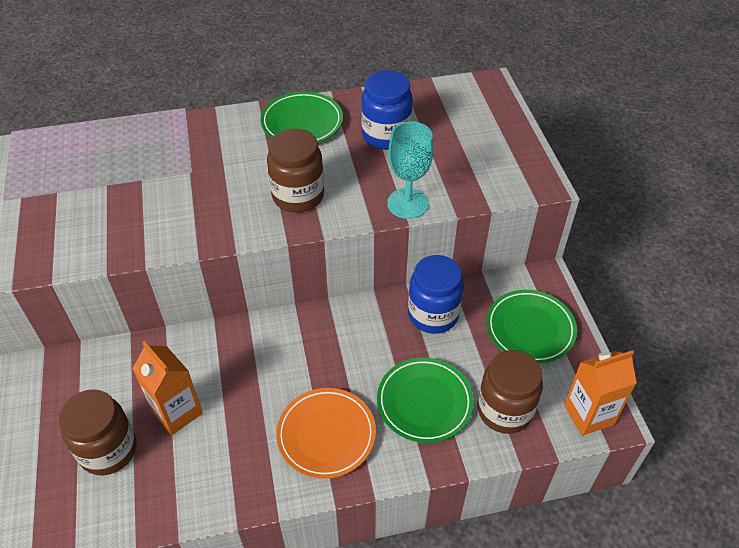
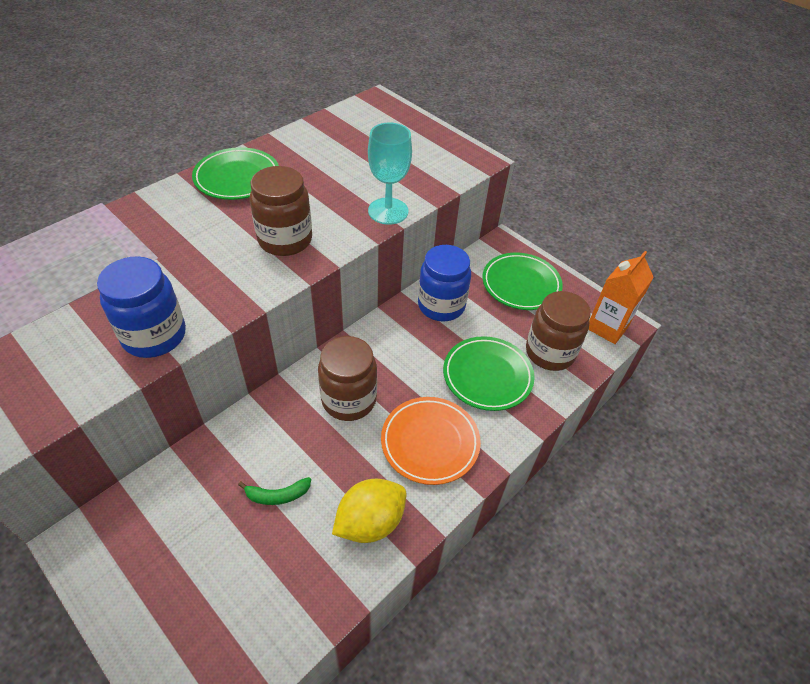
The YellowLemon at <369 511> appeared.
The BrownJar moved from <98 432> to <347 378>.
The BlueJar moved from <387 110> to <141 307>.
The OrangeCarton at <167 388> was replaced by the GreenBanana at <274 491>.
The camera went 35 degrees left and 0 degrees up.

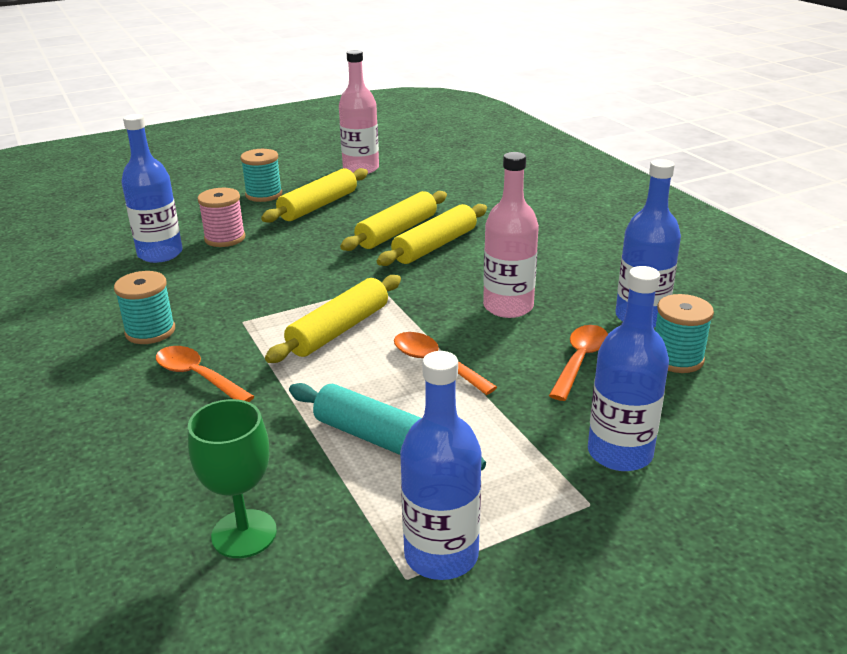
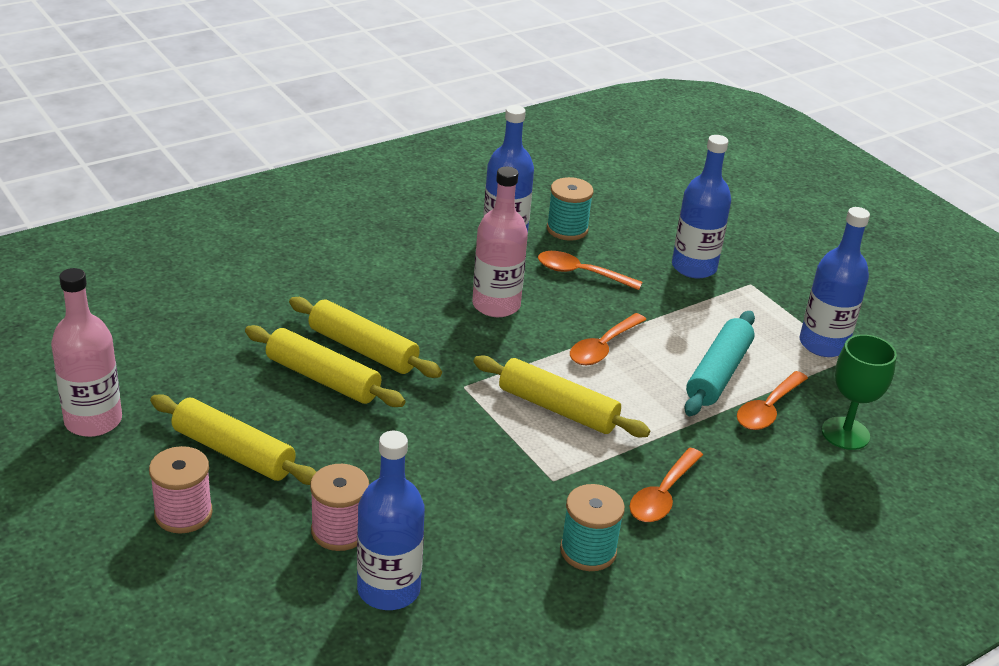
The OrangeSpoon at <772 400> appeared.
The TurquoiseSpool at <261 175> became the PinkSpool at <181 490>.
The camera went 100 degrees left and 5 degrees up.

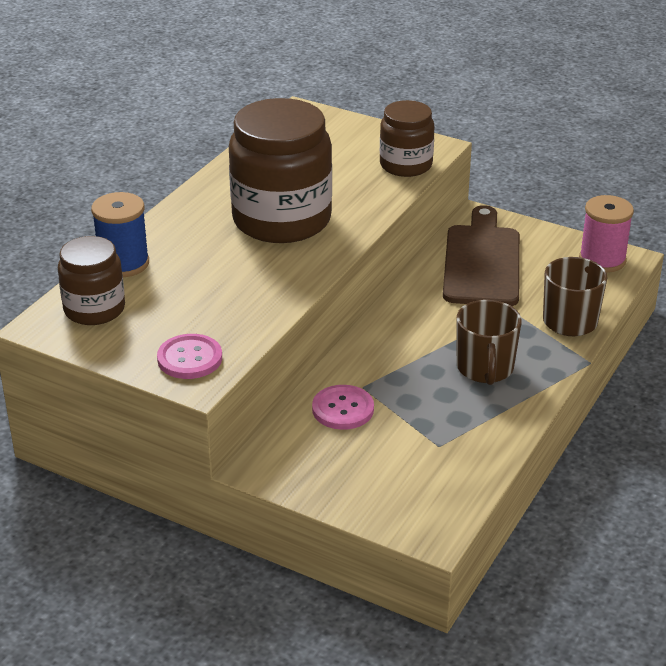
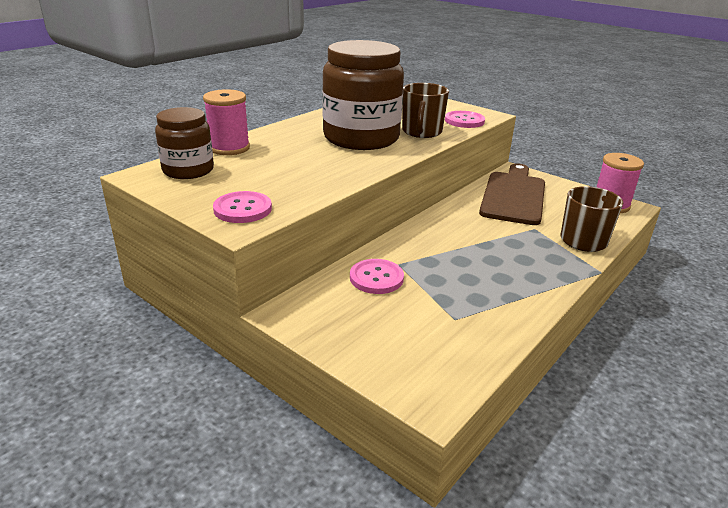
The BrownMug moved from <489 342> to <425 110>.
The BrownJar at <407 138> was replaced by the PinkButton at <465 119>.
The BlueSpool at <120 234> became the PinkSpool at <226 122>.
The camera went 10 degrees right and 5 degrees down.

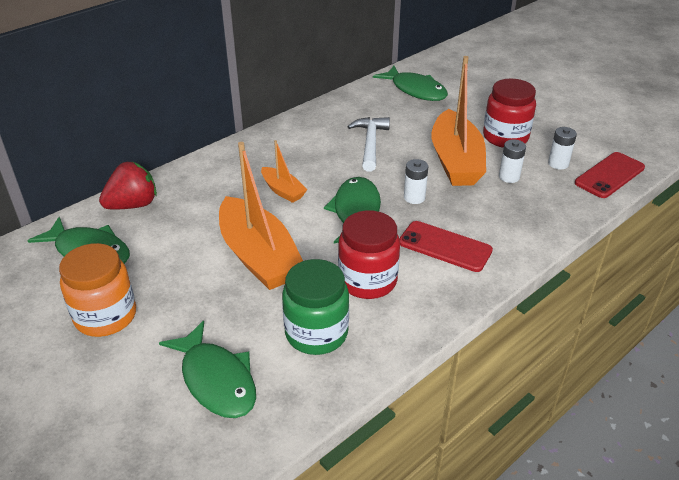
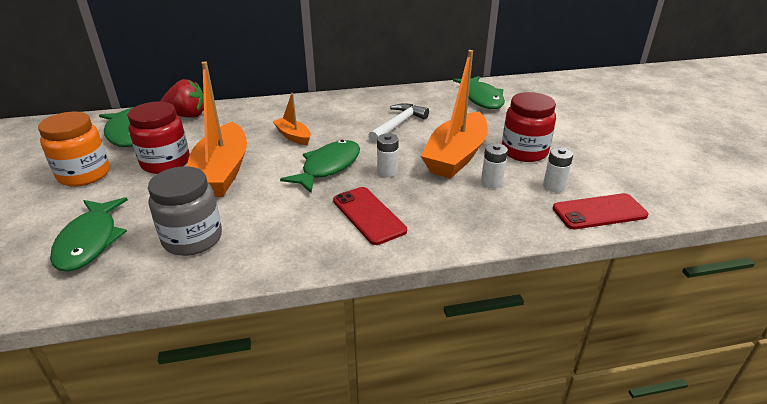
The RedJar moved from <369 254> to <159 138>.
The GreenJar at <315 307> became the GreyJar at <185 211>.
The OrangeBoat at <284 171> turned 150 degrees clockwise.
The camera went 30 degrees right and 5 degrees down.

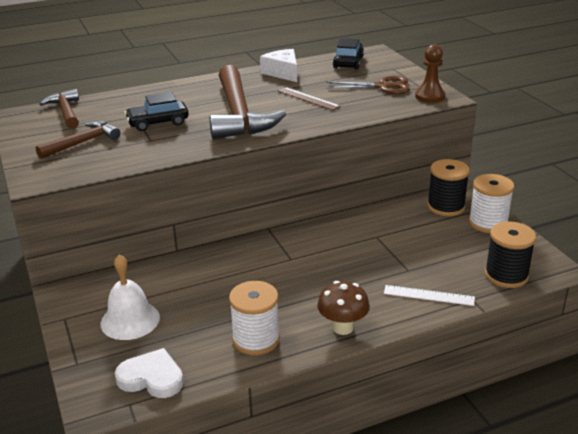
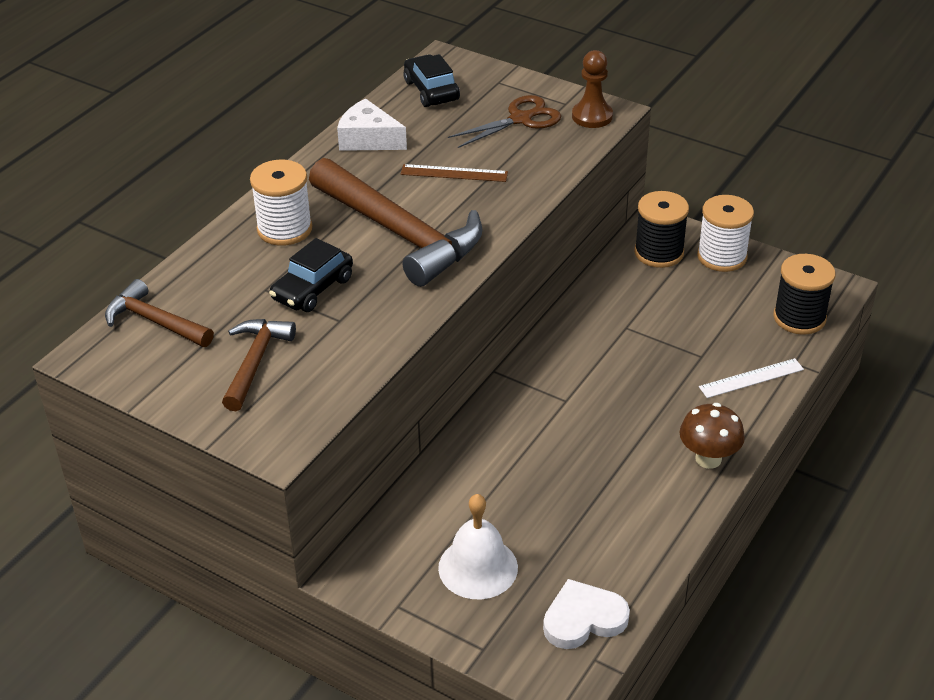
The WhiteSpool moved from <254 318> to <281 203>.
The camera went 35 degrees left and 10 degrees up.

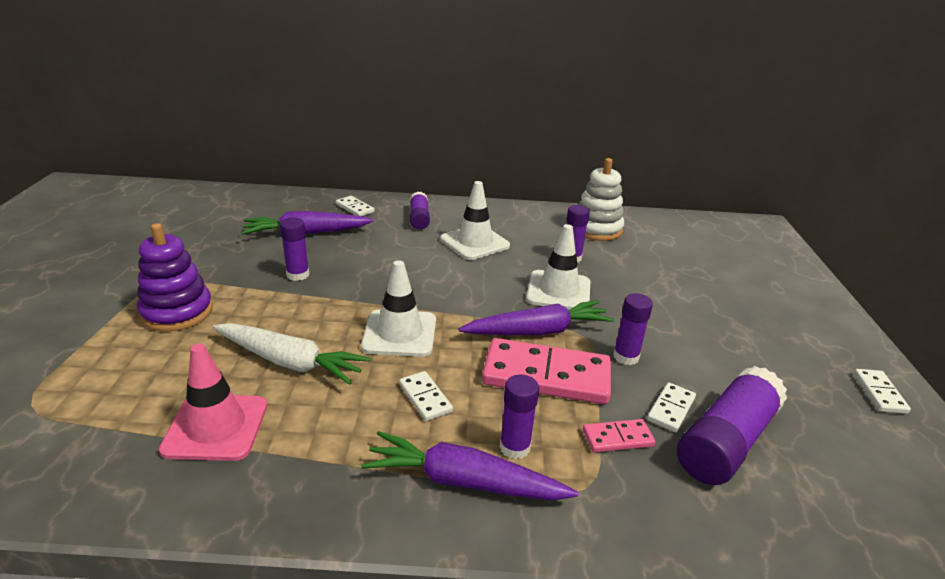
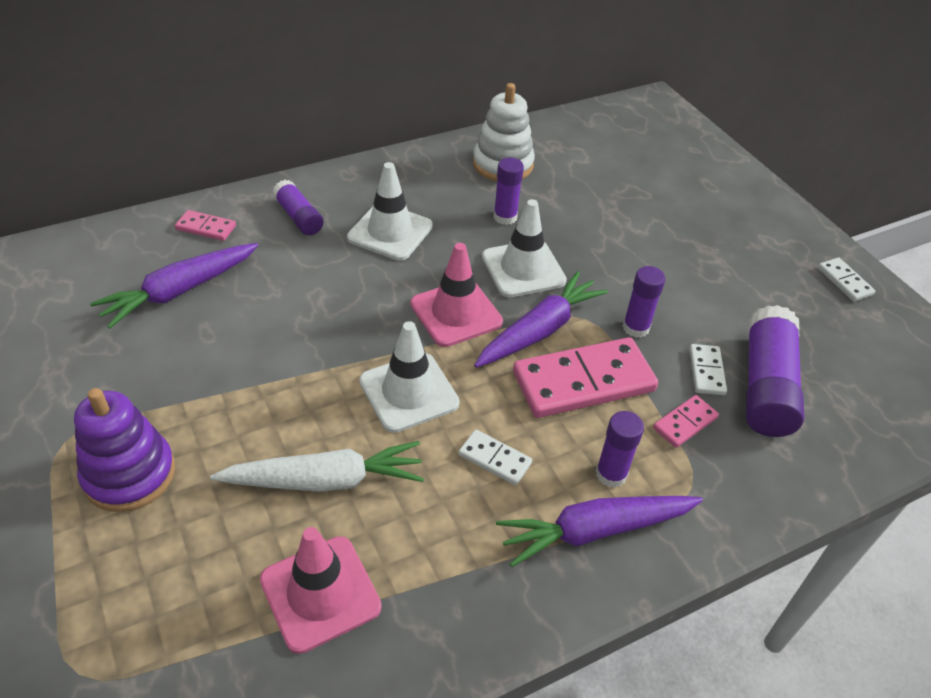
The PurpleGlueStick at <294 249> disappeared.
The PinkTrafficCone at <456 295> appeared.
The WhiteDomino at <355 206> became the PinkDomino at <205 225>.
The camera went 30 degrees left and 15 degrees up.

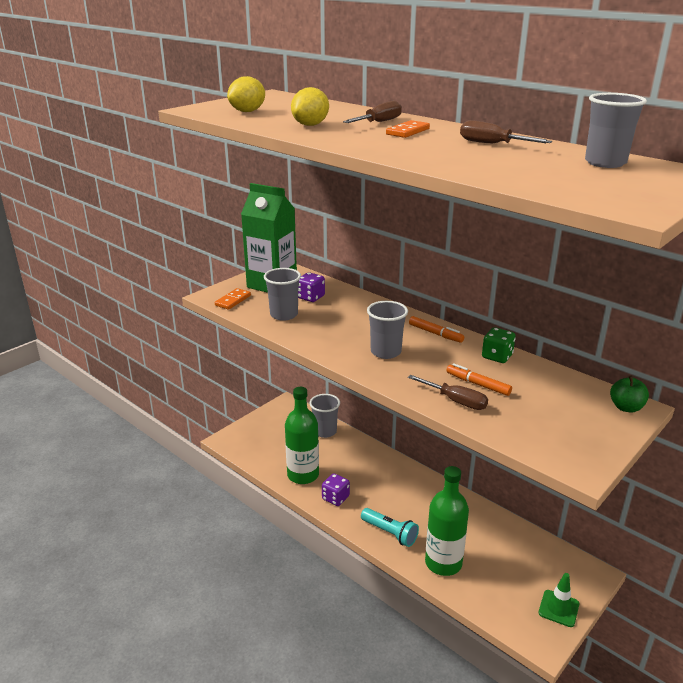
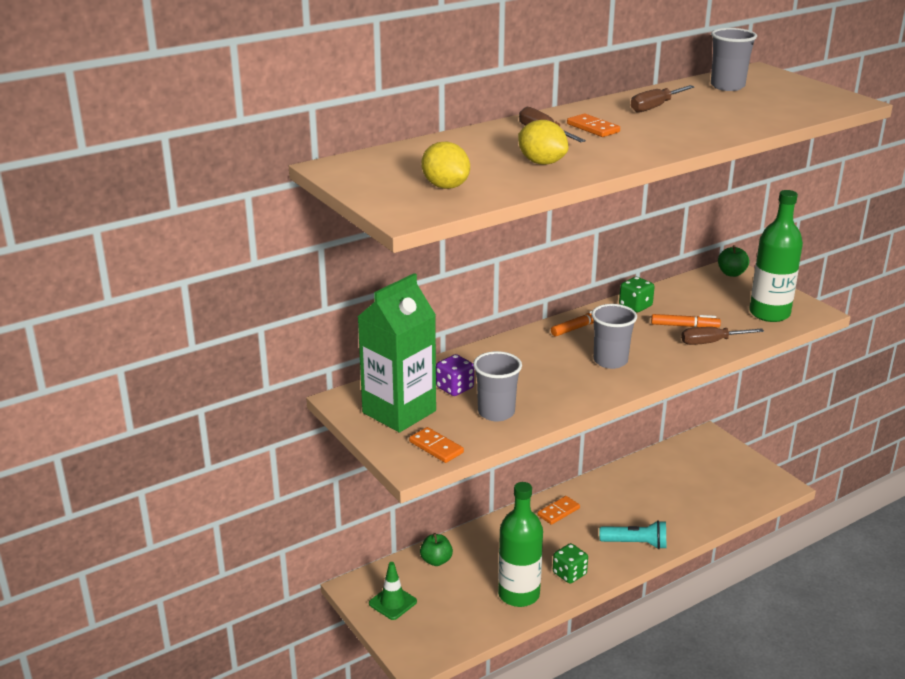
The OrangeDomino at <558 510> appeared.
The GreenBottle moved from <447 521> to <776 256>.
The GreenTrafficCone moved from <559 600> to <393 591>.
The GreyCup at <325 416> was replaced by the GreenApple at <436 549>.
The PurpleDice at <336 489> became the GreenDice at <570 563>.
The TurquoiseFlashlight at <390 527> turned 45 degrees clockwise.
The BrownScrewdriver at <448 392> turned 150 degrees counterclockwise.
The OrangeMarker at <479 379> turned 135 degrees counterclockwise.
The camera went 75 degrees left and 0 degrees up.

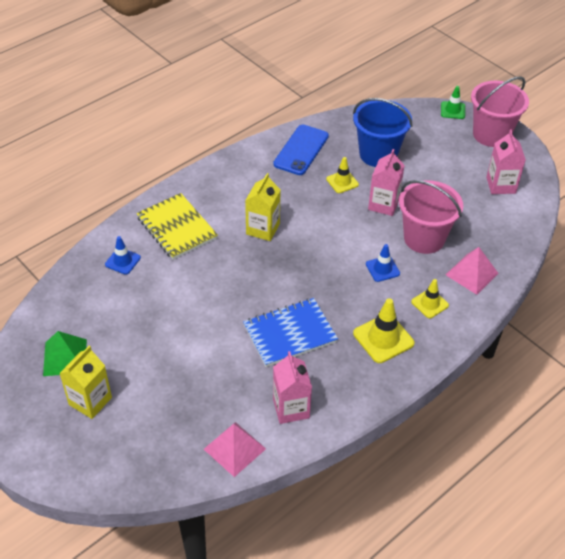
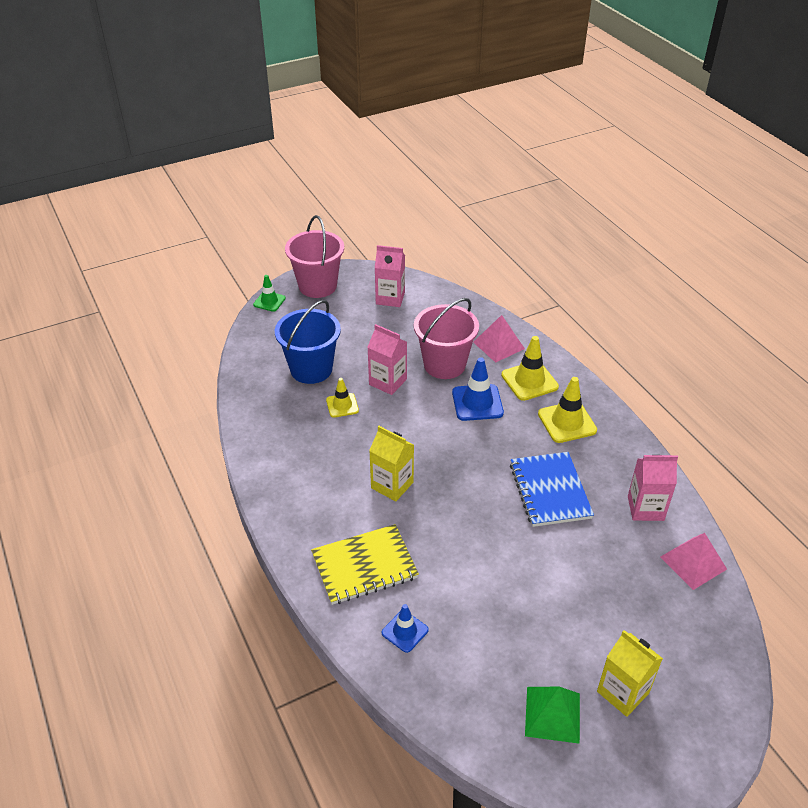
The BluePhone at <301 149> disappeared.
The BlueTrafficCone at <383 263> changed to 1.60 times the size.
The YellowTrafficCone at <430 298> changed to 1.60 times the size.
The camera went 75 degrees left and 5 degrees down.

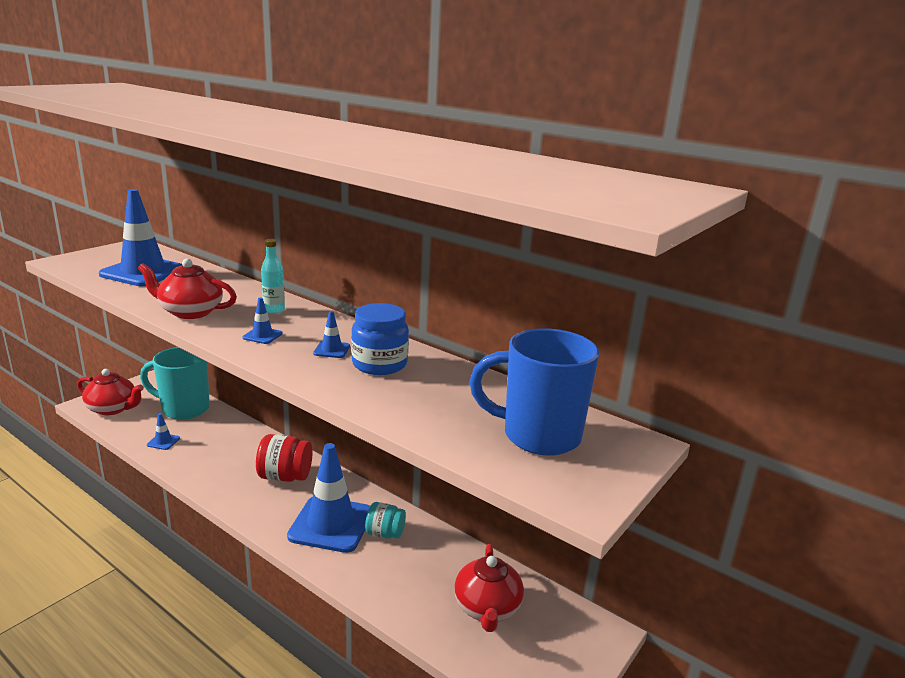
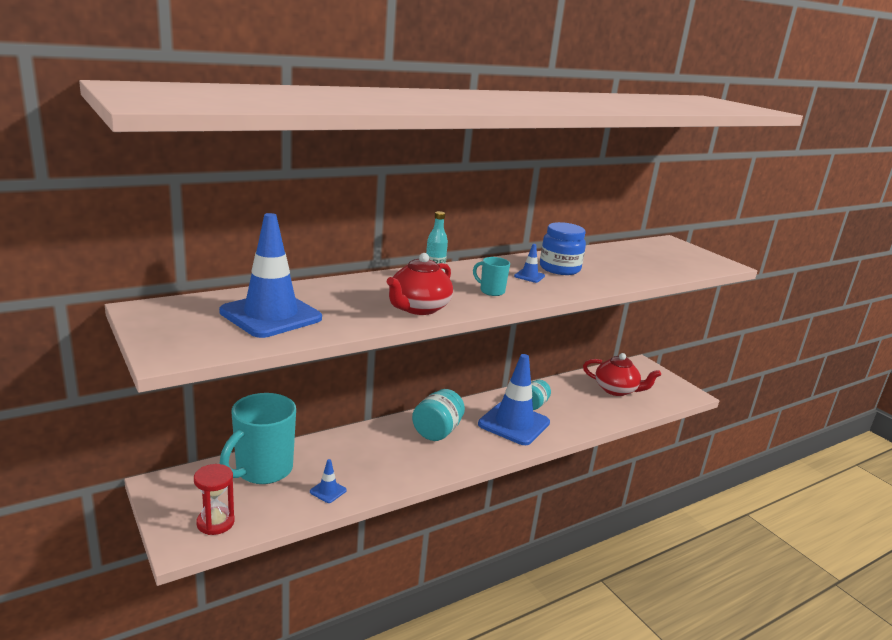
The BlueMug at <534 392> disappeared.
The RedTeapot at <110 392> was replaced by the RedHourglass at <214 499>.
The BlueTrafficCone at <263 320> was replaced by the TurquoiseMug at <491 276>.
The RedJar at <284 458> became the TurquoiseJar at <438 415>.
The camera went 70 degrees left and 0 degrees up.

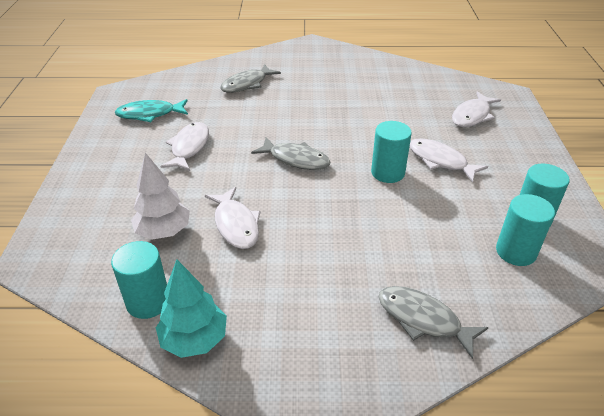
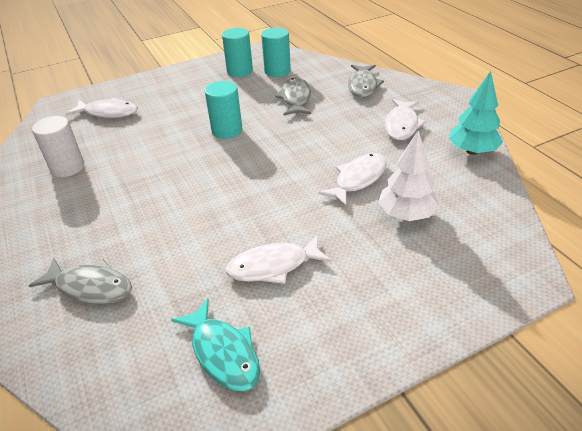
The TurquoiseCylinder at <139 280> disappeared.
The WhiteCylinder at <58 146> appeared.
The GreyFish moved from <291 153> to <293 96>.
The WhiteFish moved from <449 161> to <405 119>.
The camera went 115 degrees left and 0 degrees up.

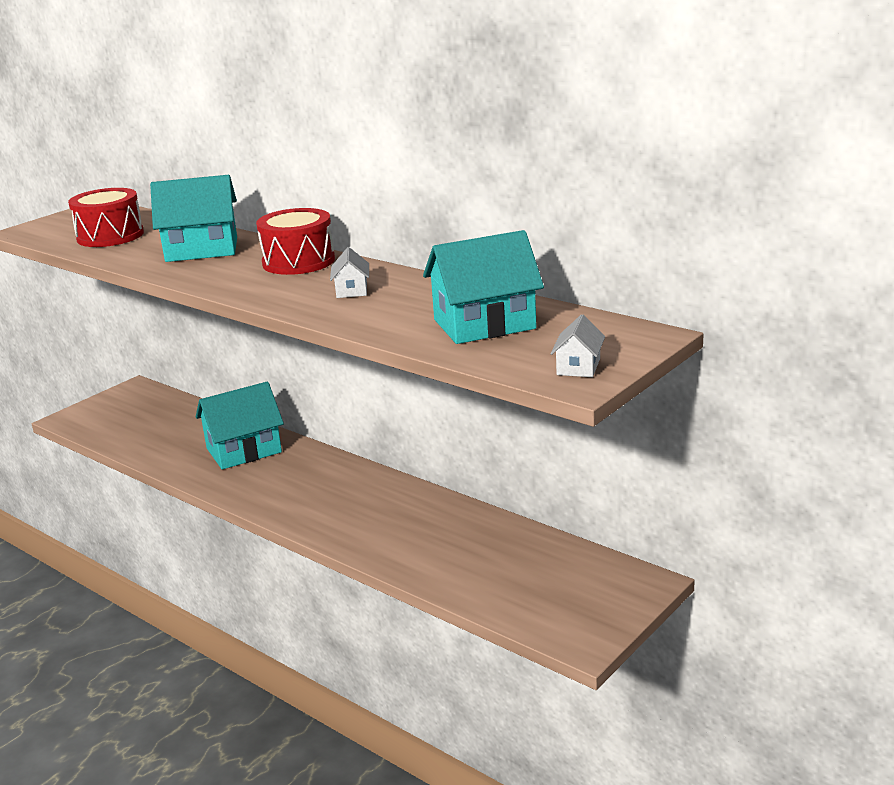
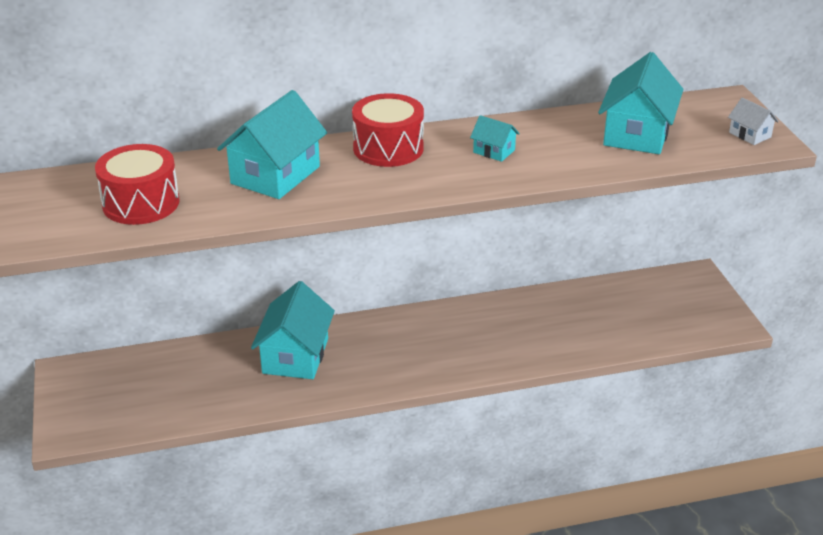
The WhiteHouse at <349 272> became the TurquoiseHouse at <495 138>.
The camera went 55 degrees left and 10 degrees up.

